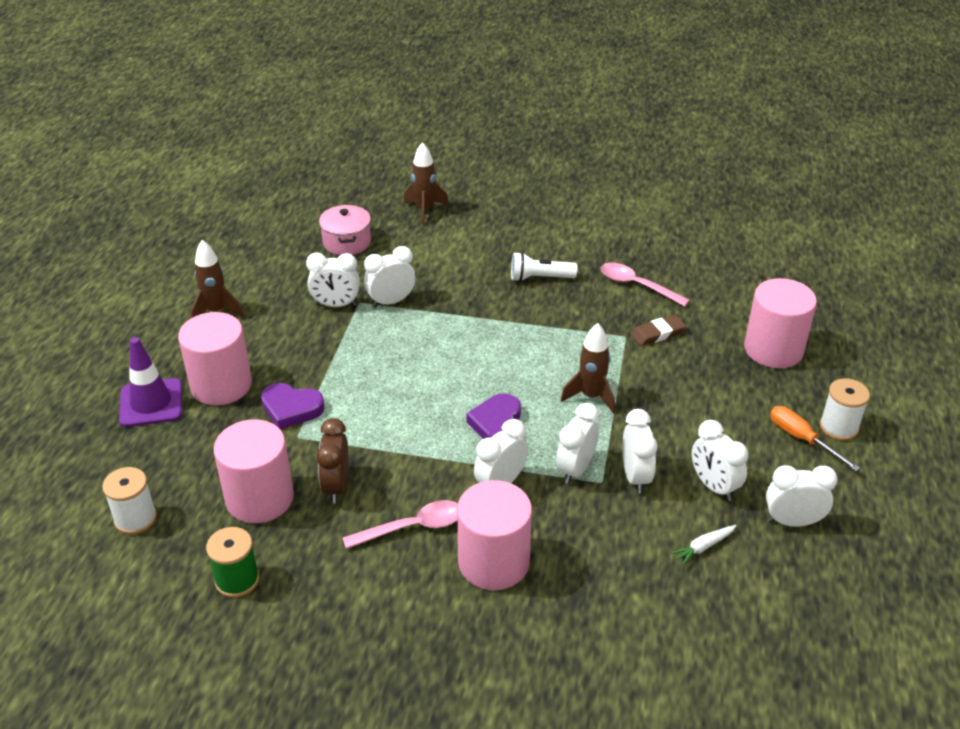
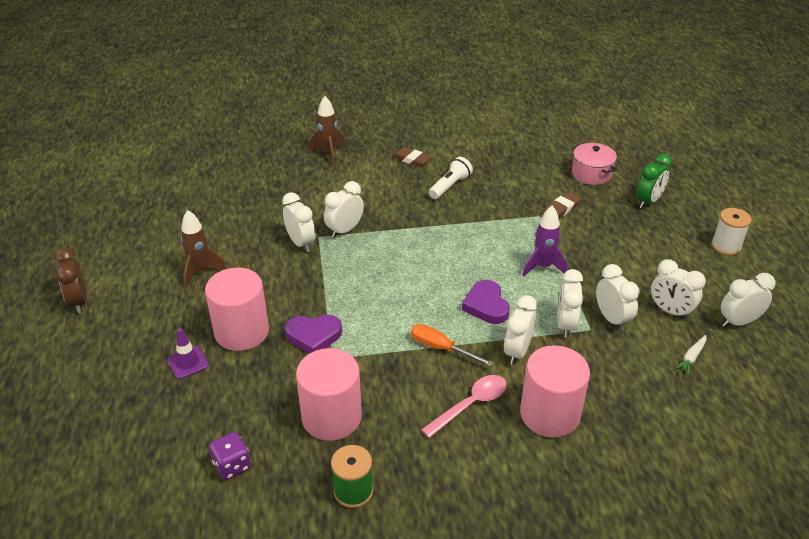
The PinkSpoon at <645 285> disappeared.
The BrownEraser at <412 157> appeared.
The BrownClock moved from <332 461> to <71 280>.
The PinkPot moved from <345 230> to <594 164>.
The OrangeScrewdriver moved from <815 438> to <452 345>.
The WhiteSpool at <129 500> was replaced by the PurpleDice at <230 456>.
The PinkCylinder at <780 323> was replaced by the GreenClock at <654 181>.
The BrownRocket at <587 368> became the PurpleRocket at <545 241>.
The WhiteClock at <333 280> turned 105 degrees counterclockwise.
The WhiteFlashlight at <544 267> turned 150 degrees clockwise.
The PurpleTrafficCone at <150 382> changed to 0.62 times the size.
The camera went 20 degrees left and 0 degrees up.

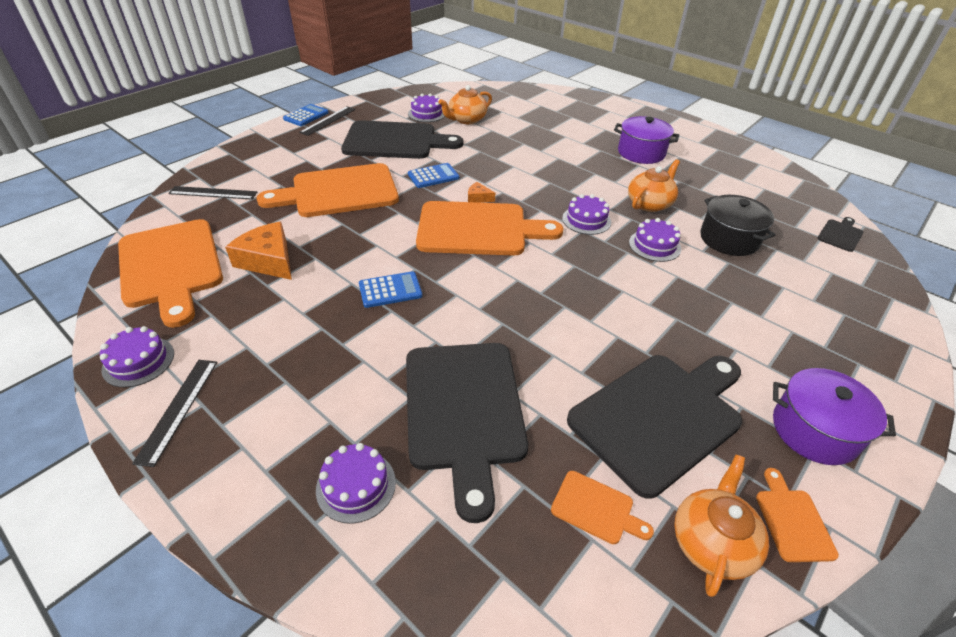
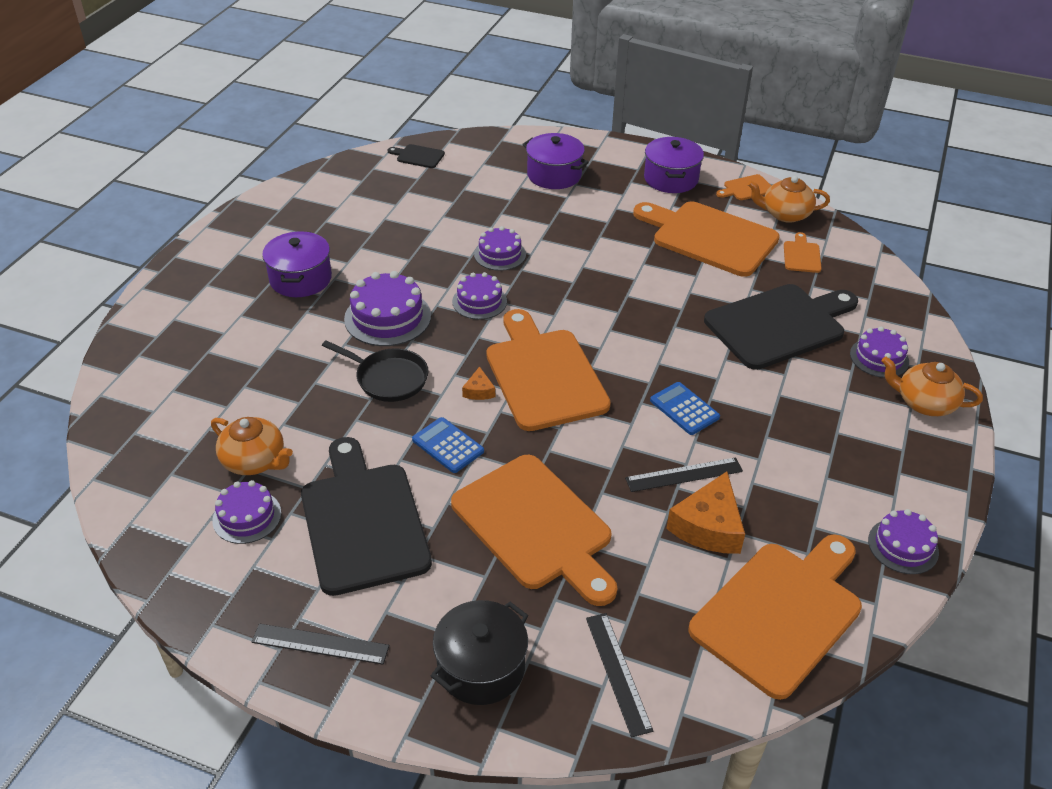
The BlueCalculator at <306 115> disappeared.
The BlackPan at <375 371> appeared.
The PurpleCake at <387 308> appeared.
The PurplePot at <555 161> appeared.
The BlackRuler moved from <174 413> to <684 474>.
The OrangeTeapot moved from <654 185> to <932 386>.
The BlackPot moved from <738 225> to <479 652>.
The BlackCuttingBoard at <654 427> became the OrangeCuttingBoard at <706 239>.
The camera went 110 degrees left and 0 degrees up.

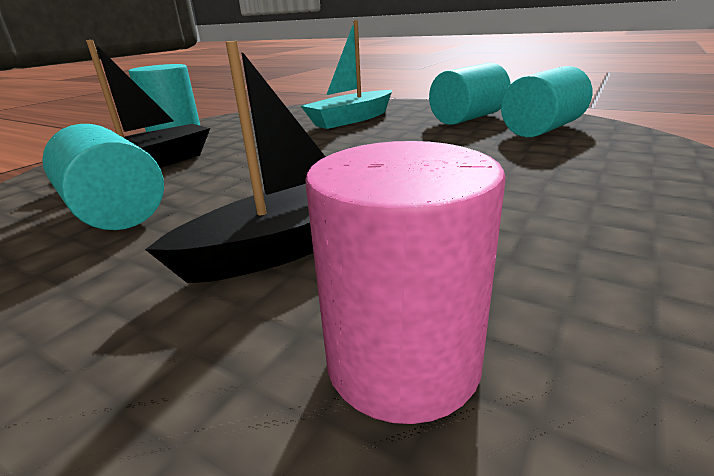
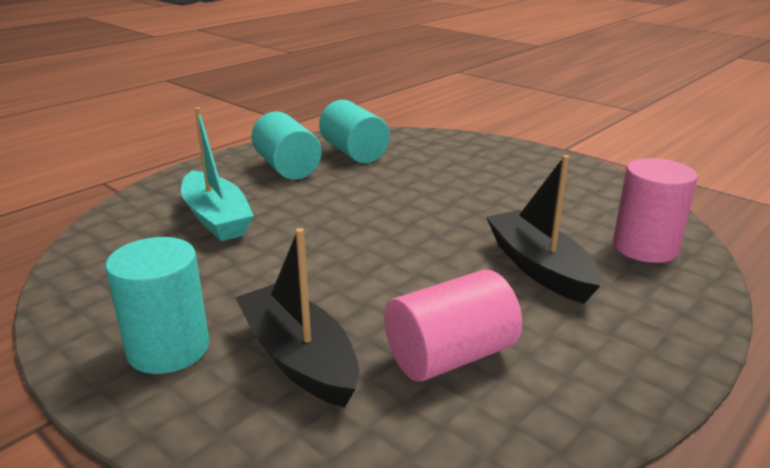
The TurquoiseCylinder at <103 177> became the PinkCylinder at <453 326>.
The camera went 80 degrees left and 0 degrees up.

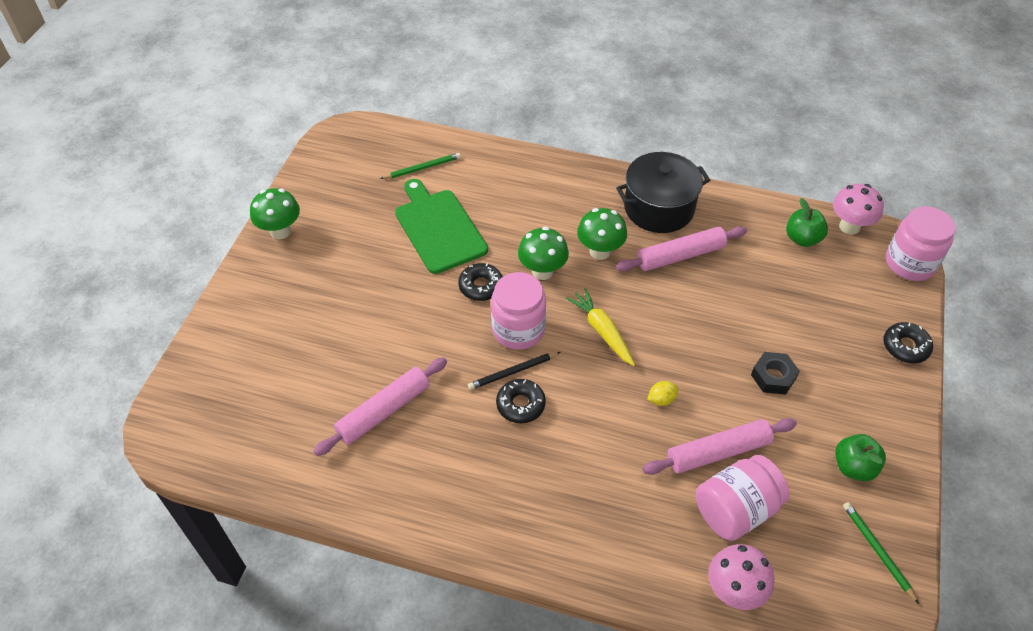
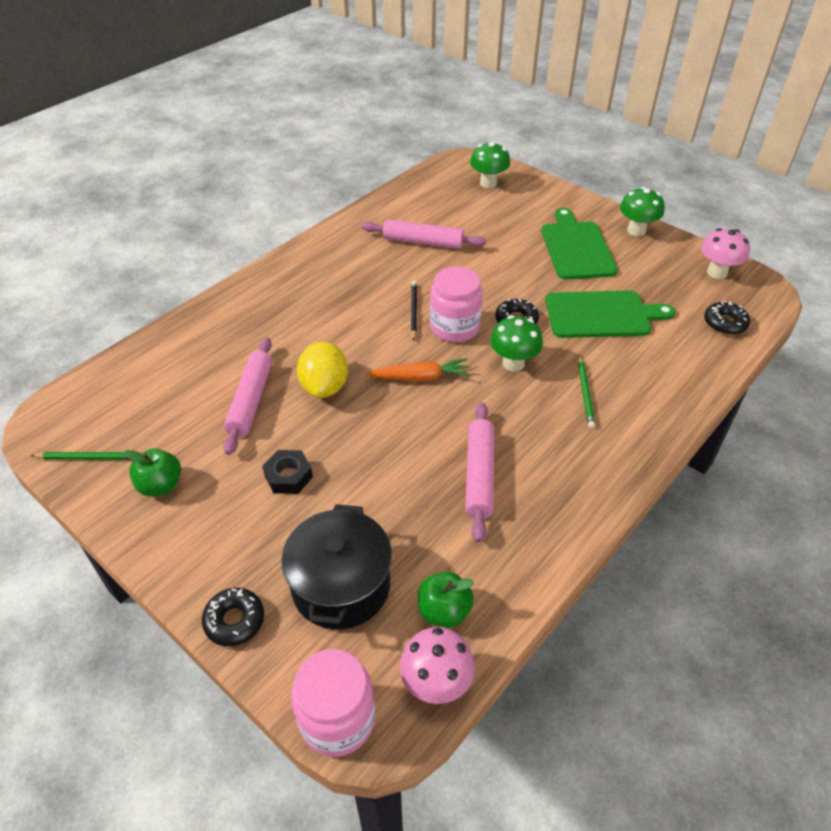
The PinkJar at <743 498> disappeared.
The GreenCuttingBoard at <579 244> appeared.
The GreenPencil moved from <420 166> to <586 392>.
The BlackDonut moved from <521 401> to <727 318>.
The GreenMushroom moved from <602 234> to <490 165>.
The BlackPot moved from <663 192> to <336 566>.
The PinkMushroom moved from <741 577> to <725 253>.
The YellowCarrot at <600 327> became the OrangeCarrot at <418 370>.
The PinkRollingPin at <380 406> turned 60 degrees counterclockwise.
The YellowLemon at <663 393> changed to 2.14 times the size.
The camera went 115 degrees right and 5 degrees down.

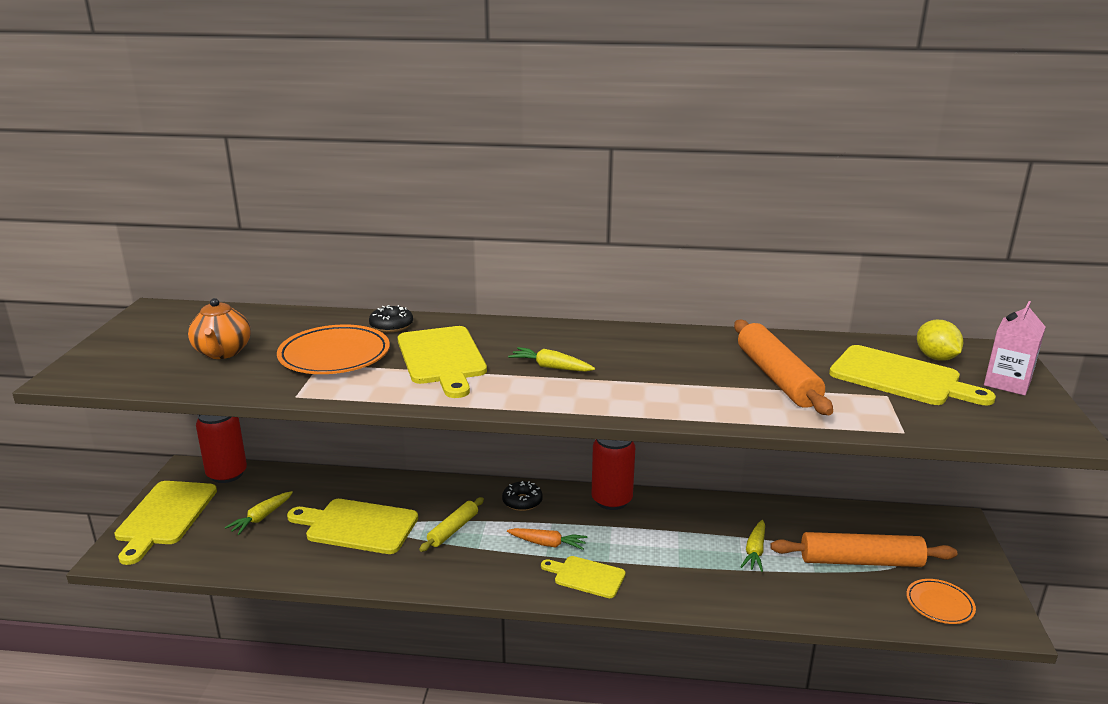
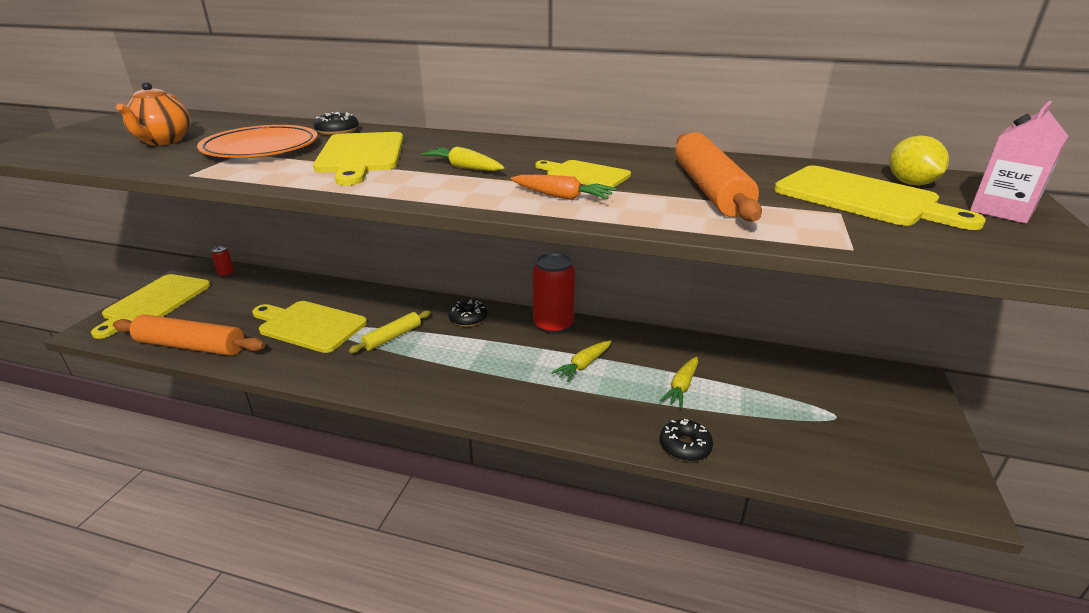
The OrangePlate at <941 601> disappeared.
The BlackDonut at <686 440> appeared.
The YellowCarrot moved from <259 513> to <581 361>.
The OrangeCarrot moved from <547 539> to <563 187>.
The YellowCuttingBoard moved from <583 577> to <583 173>.
The OrangeRollingPin moved from <863 549> to <189 335>.
The RedCan at <221 449> changed to 0.44 times the size.
The camera went 10 degrees right and 5 degrees up.

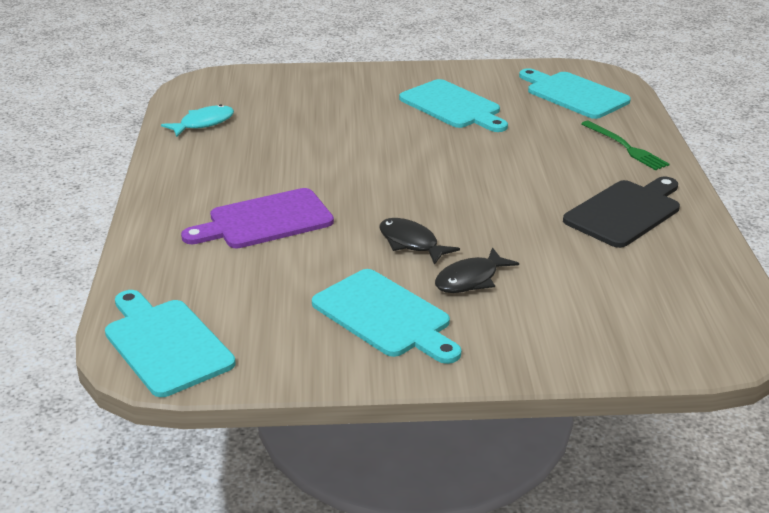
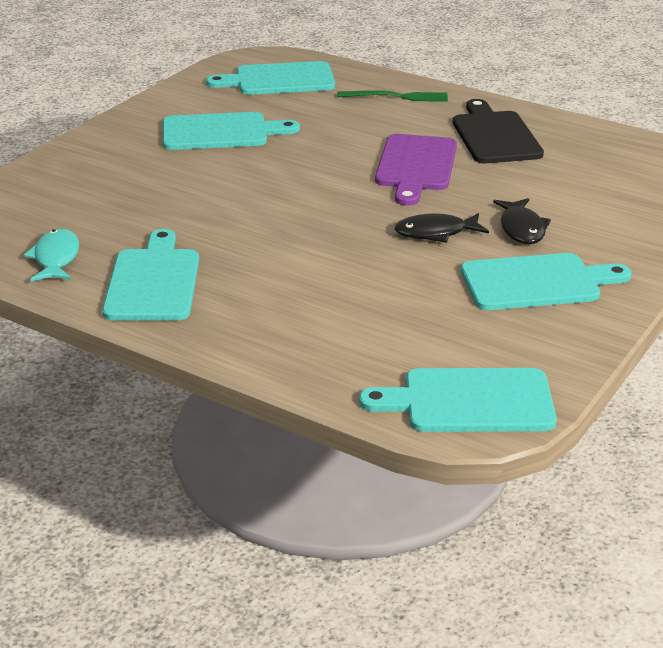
The TurquoiseCuttingBoard at <150 275> appeared.
The PurpleCuttingBoard moved from <257 218> to <416 170>.
The camera went 55 degrees left and 0 degrees up.

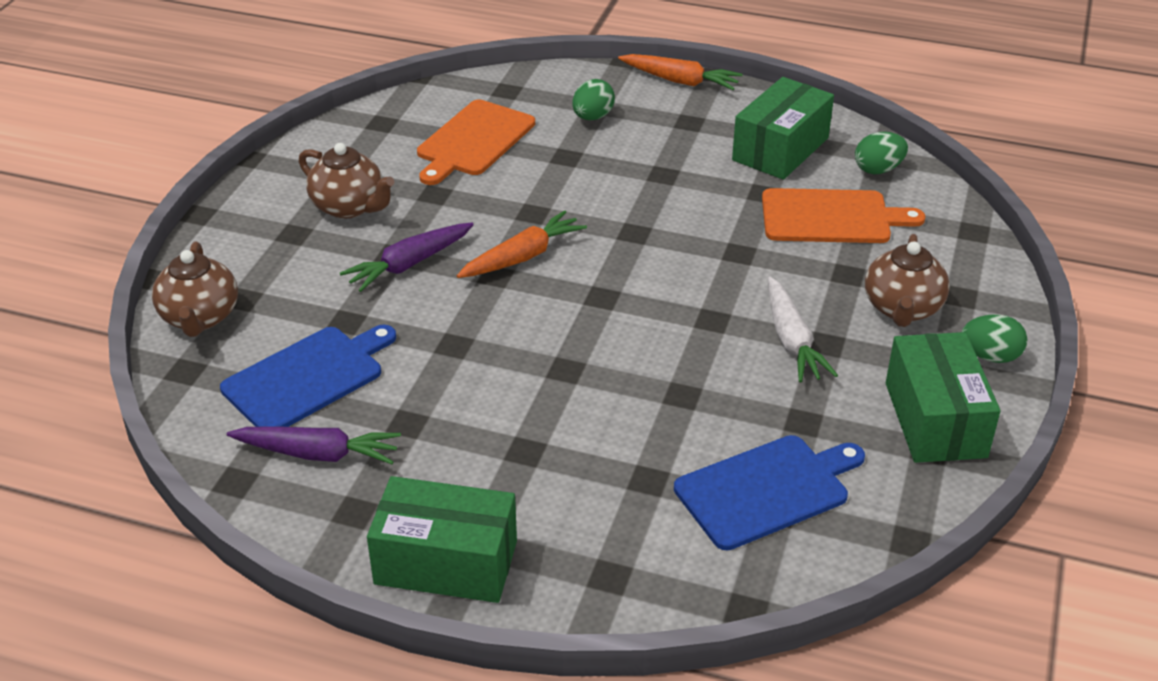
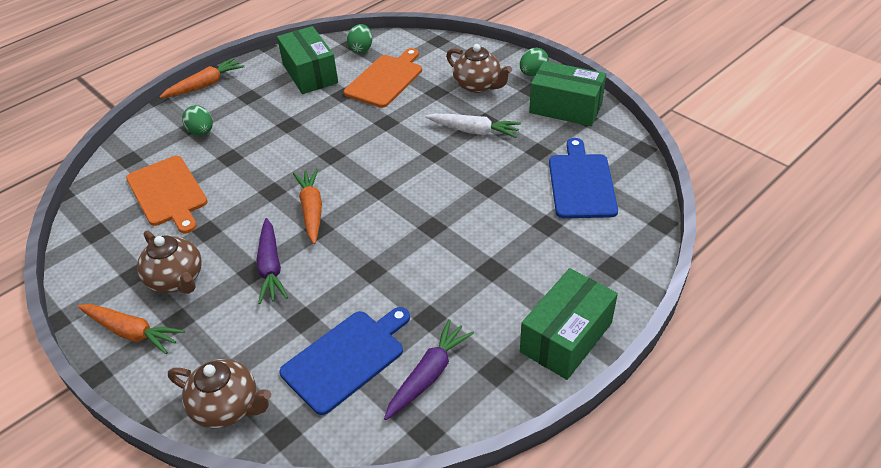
The OrangeCarrot at <131 329> appeared.
The BlueCuttingBoard at <308 376> turned 60 degrees clockwise.
The BrownTeapot at <346 181> turned 75 degrees clockwise.
The camera went 60 degrees left and 5 degrees up.

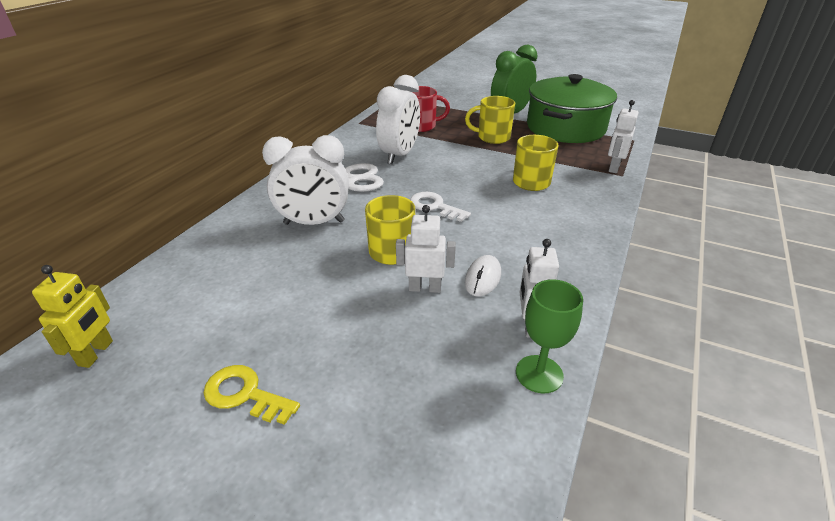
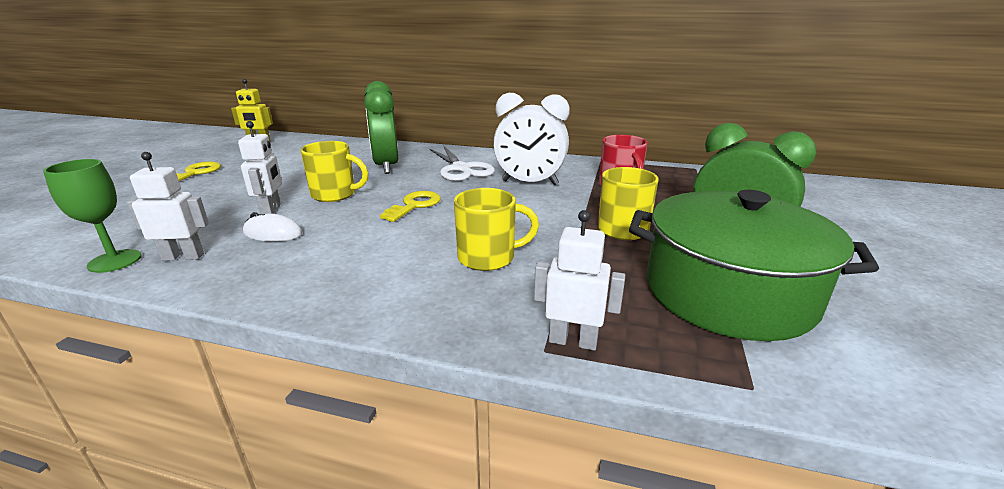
The WhiteClock at <305 180> became the GreenClock at <381 127>.
The WhiteKey at <440 207> became the YellowKey at <410 206>.
The camera went 80 degrees right and 10 degrees down.

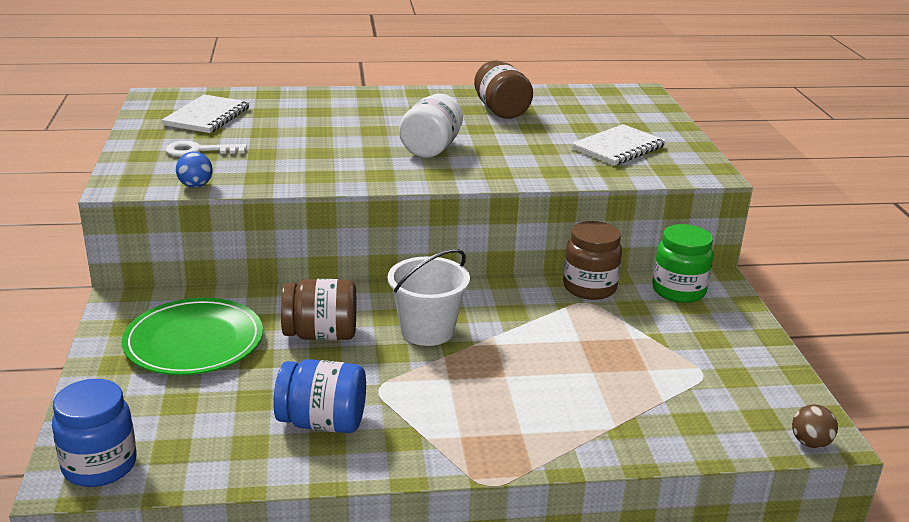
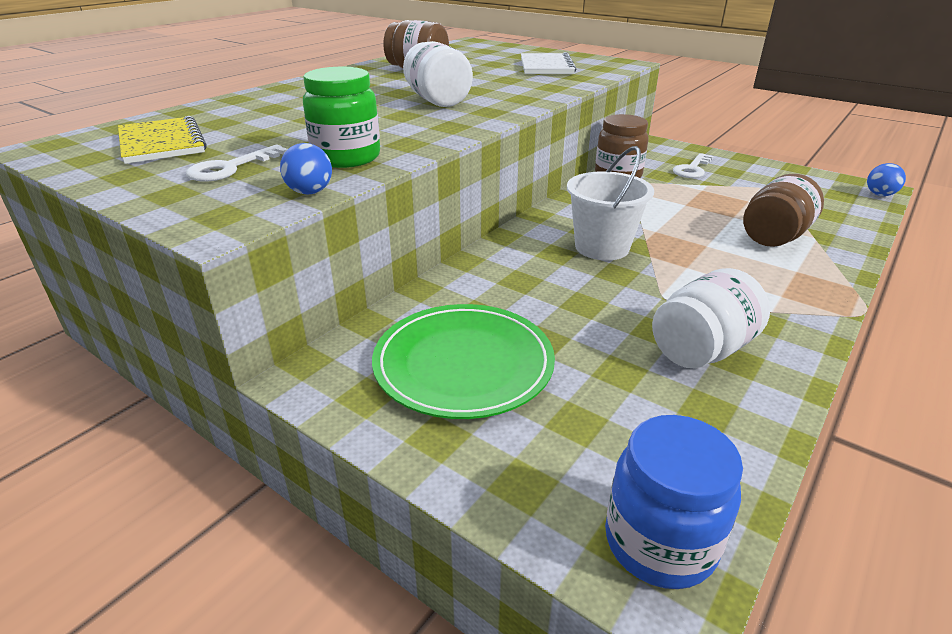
The WhiteKey at <693 165> appeared.
The BrownJar moved from <318 309> to <783 210>.
The GreenJar moved from <683 263> to <341 117>.
The WhiteNotebook at <206 113> became the YellowNotebook at <162 140>.
The BlueJar at <319 396> became the WhiteJar at <711 318>.
The BrownBall at <815 426> became the BlueBall at <886 179>.
The camera went 45 degrees left and 5 degrees up.

